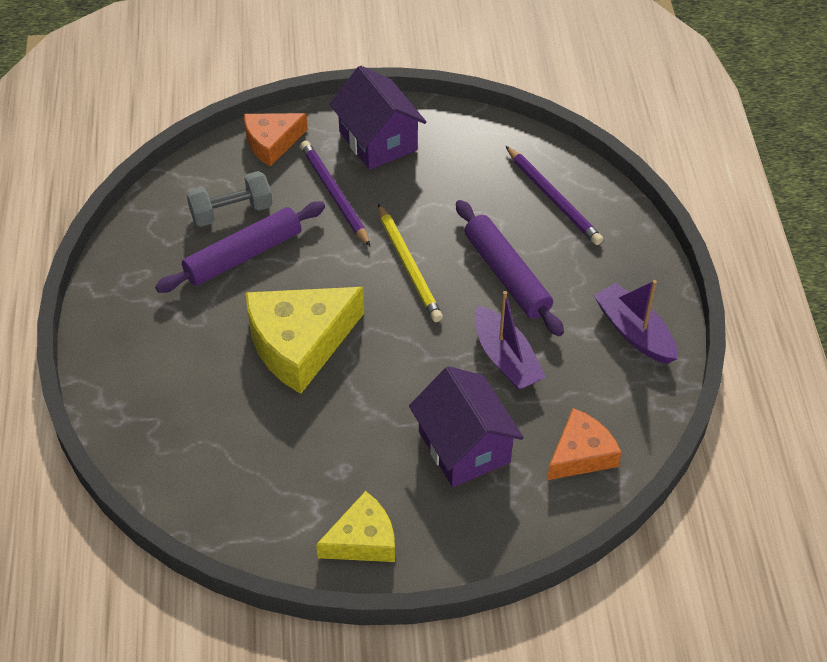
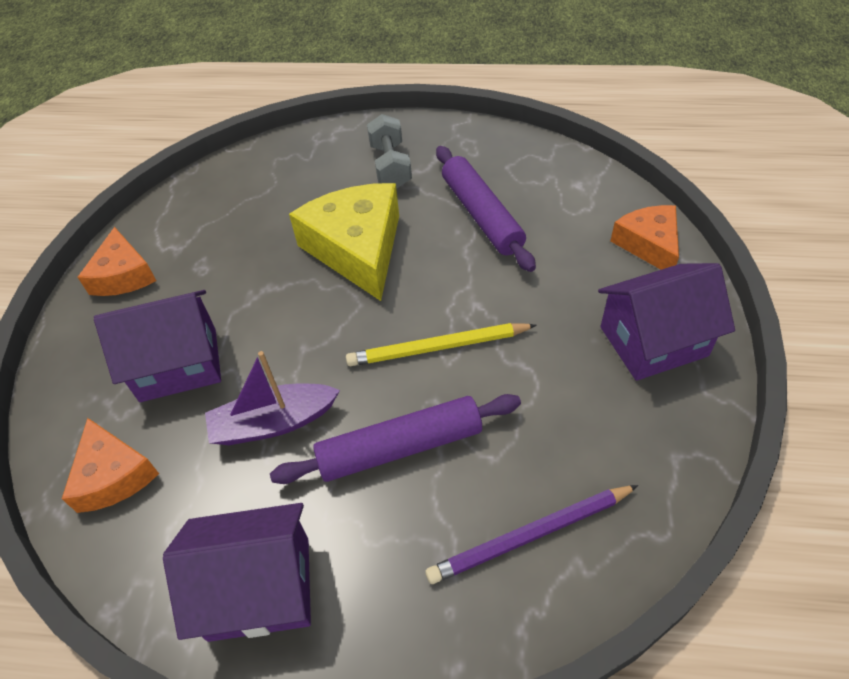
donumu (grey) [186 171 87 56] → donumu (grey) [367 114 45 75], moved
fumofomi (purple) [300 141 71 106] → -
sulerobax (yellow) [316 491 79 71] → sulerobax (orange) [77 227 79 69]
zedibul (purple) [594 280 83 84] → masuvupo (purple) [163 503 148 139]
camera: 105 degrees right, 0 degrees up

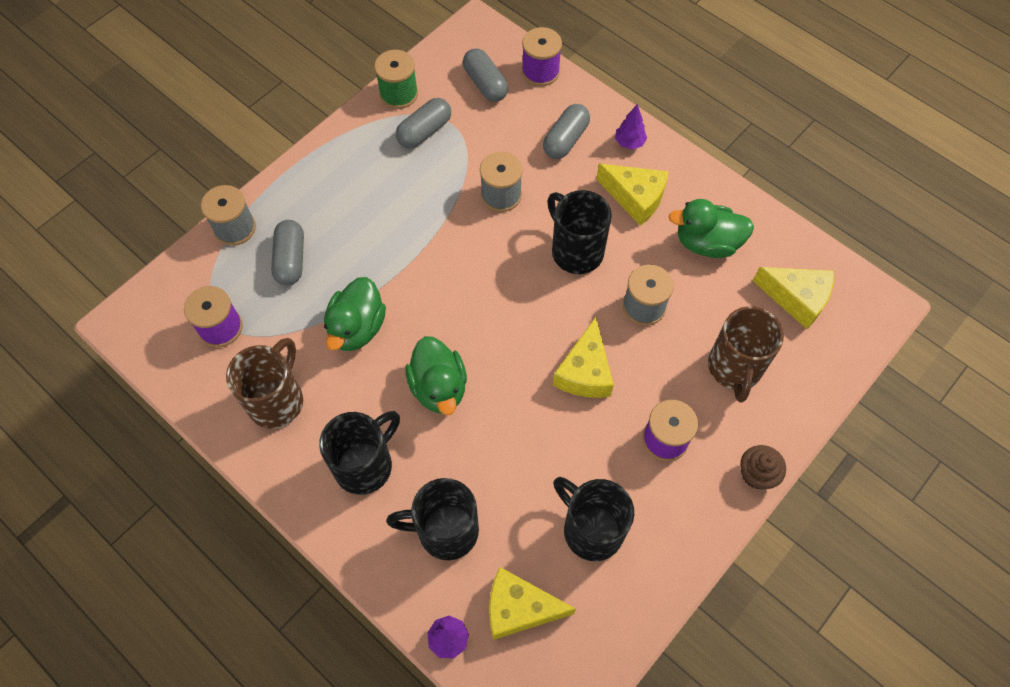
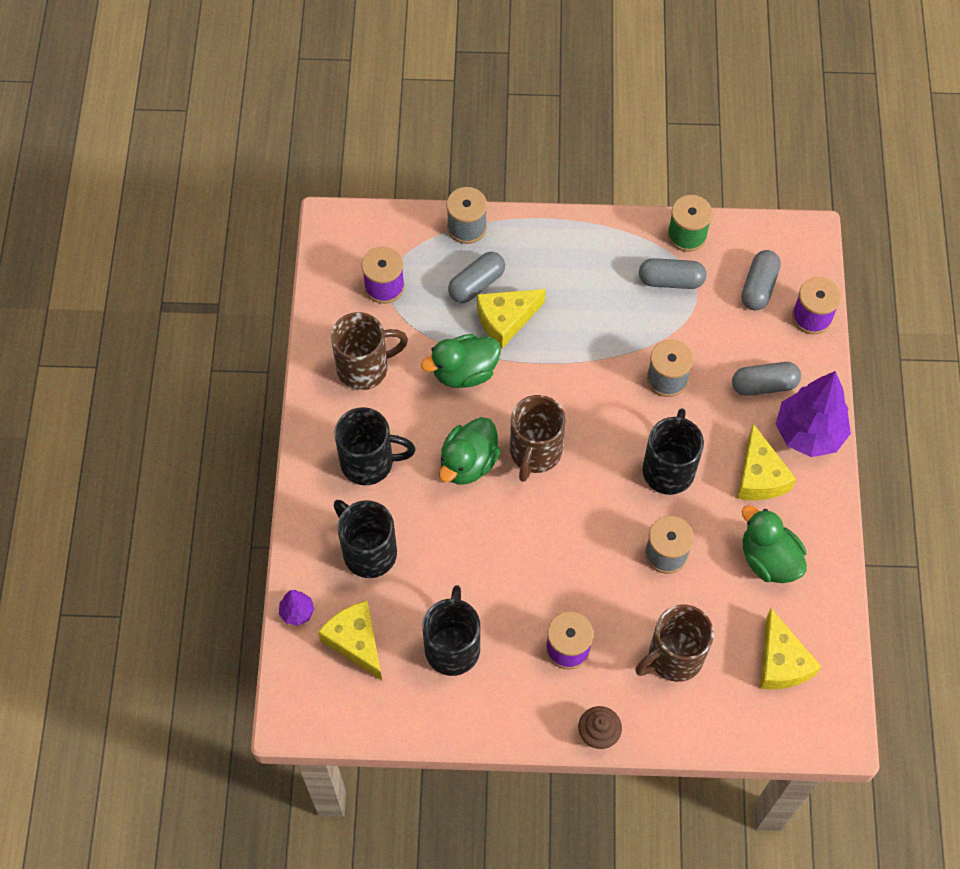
sulerobax (yellow) [553 317 61 81] → sulerobax (yellow) [477 289 69 59], moved
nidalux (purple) [615 104 32 46] → nidalux (purple) [776 371 75 86], x2.18
- → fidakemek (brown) [510 395 56 87]
camera: 50 degrees right, 0 degrees up

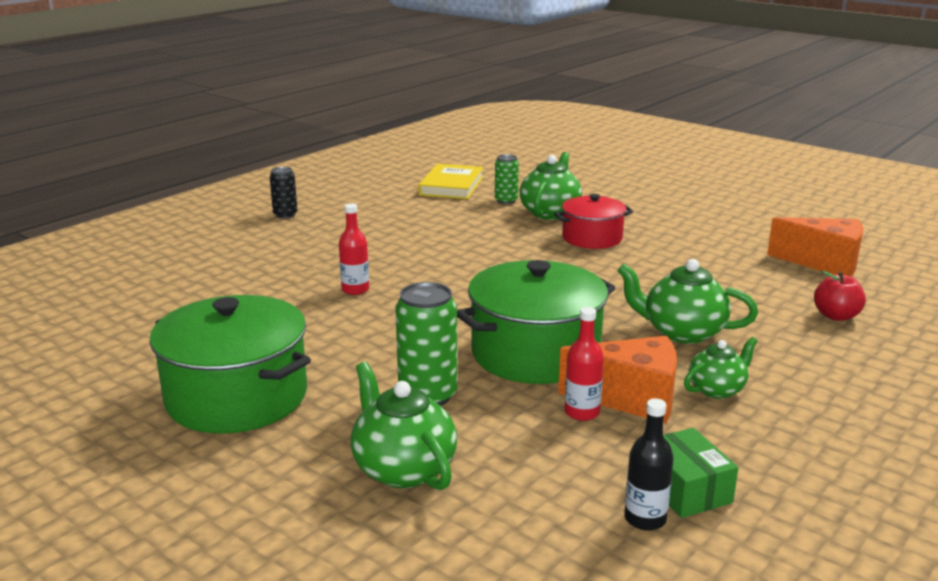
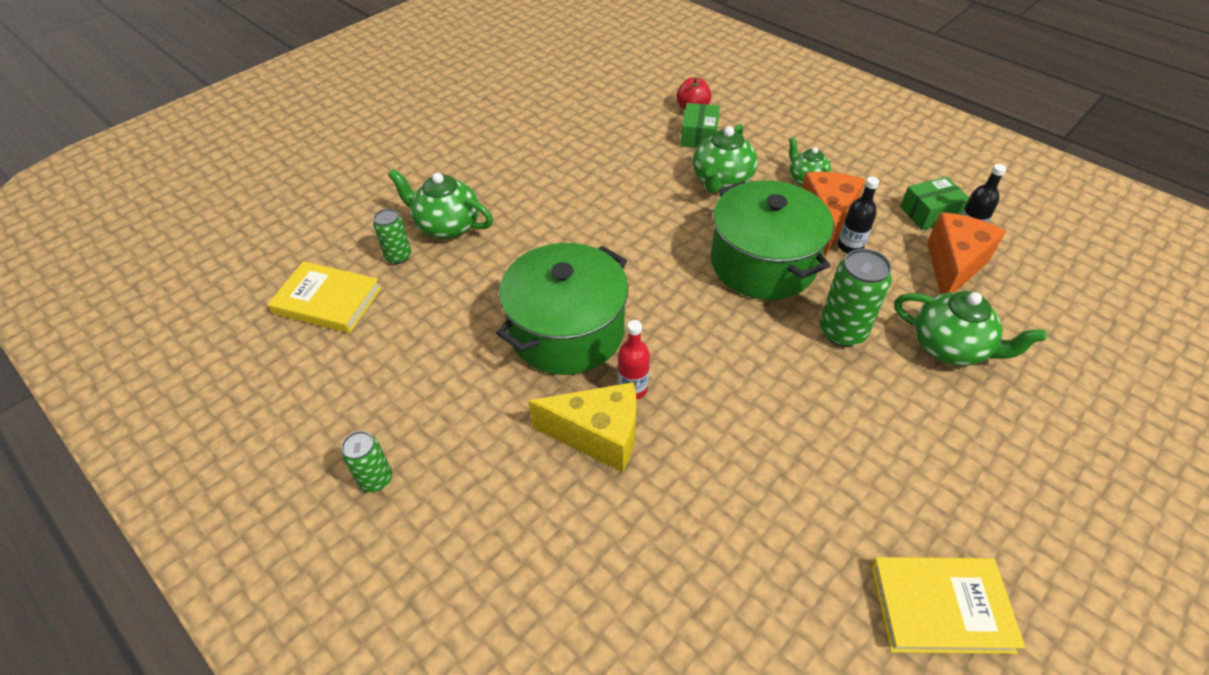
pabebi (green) [149 295 162 139] → pabebi (green) [496 243 132 132], moved
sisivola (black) [270 167 28 51] → sisivola (green) [341 431 51 61]
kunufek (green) [350 362 107 128] → kunufek (green) [894 291 153 75], 120 degrees counterclockwise
pabebi (red) [554 194 79 55] → -
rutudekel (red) [565 307 39 114] → rutudekel (black) [838 177 41 77]
sulerobax (orange) [767 217 96 59] → sulerobax (orange) [927 212 79 82], moved
- → sulerobax (yellow) [528 382 108 91]
- → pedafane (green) [681 103 39 45]
- → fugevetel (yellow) [871 557 155 97]
camera: 85 degrees left, 25 degrees up

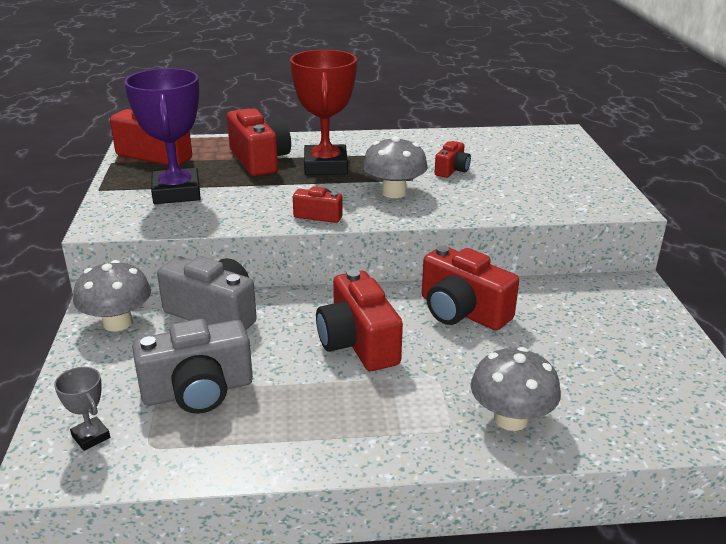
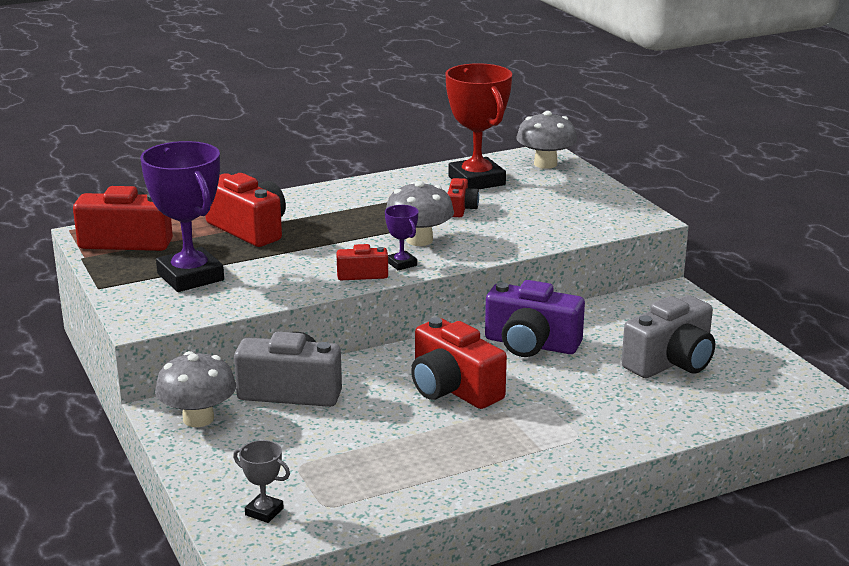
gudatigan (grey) [132 319 121 95] → gudatigan (grey) [622 295 93 83], moved
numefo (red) [290 50 67 125] → numefo (red) [446 63 66 127], moved
gudatigan (red) [422 246 97 85] → gudatigan (purple) [485 280 100 77]
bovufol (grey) [471 347 90 84] → bovufol (grey) [516 111 61 58], moved
- → numefo (purple) [385 205 33 65]
camera: 20 degrees left, 5 degrees down

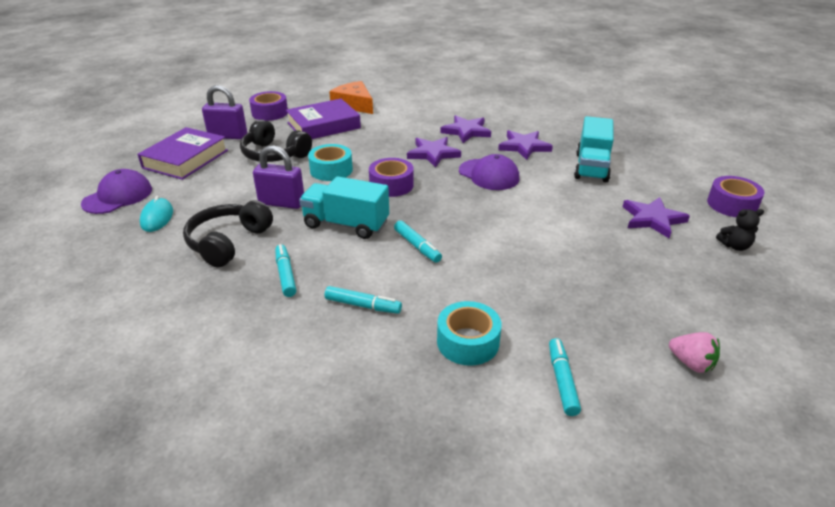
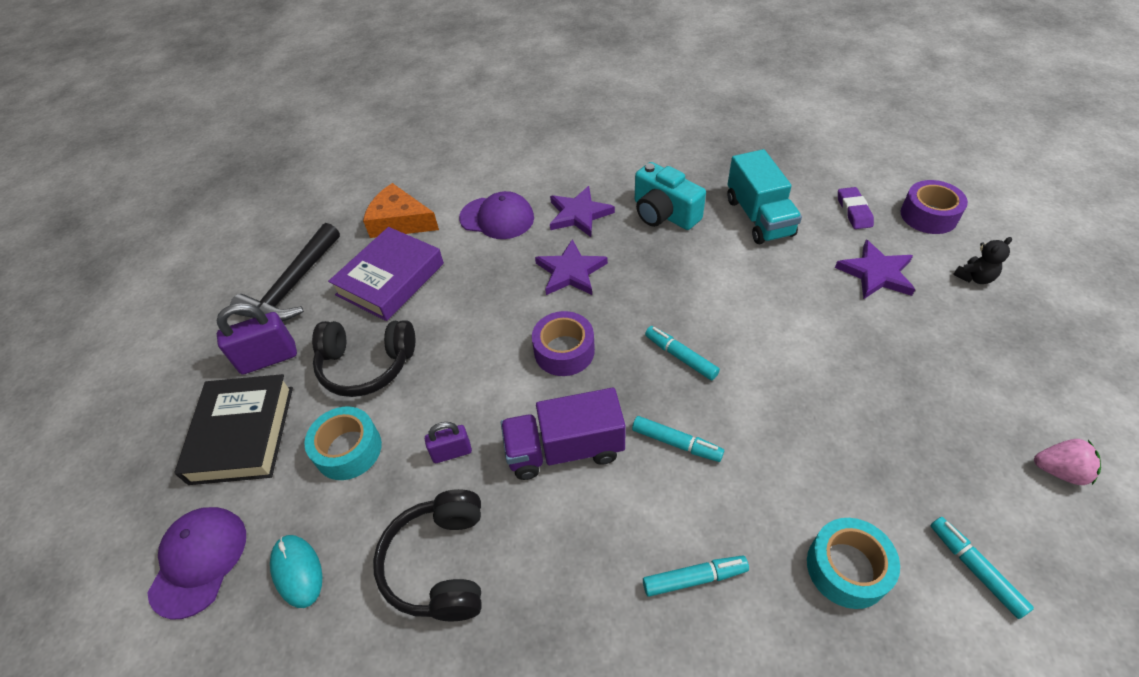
fugevetel (purple) [137 127 91 53] → fugevetel (black) [174 374 119 111]
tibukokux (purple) [249 91 39 30] → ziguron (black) [230 223 110 99]
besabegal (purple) [253 145 51 64] → besabegal (purple) [425 422 47 41], x0.61
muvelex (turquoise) [275 244 21 53] → muvelex (turquoise) [645 326 75 54], moved
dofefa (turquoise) [299 176 90 63] → dofefa (purple) [501 388 125 92]
tibukokux (turquoise) [308 144 45 37] → tibukokux (turquoise) [304 406 78 74], moved
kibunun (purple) [459 154 60 36] → kibunun (purple) [459 191 75 48], moved
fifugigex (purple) [498 130 55 30] → gudatigan (turquoise) [635 162 71 68]
- → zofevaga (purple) [838 187 36 42]
camera: 25 degrees left, 15 degrees up

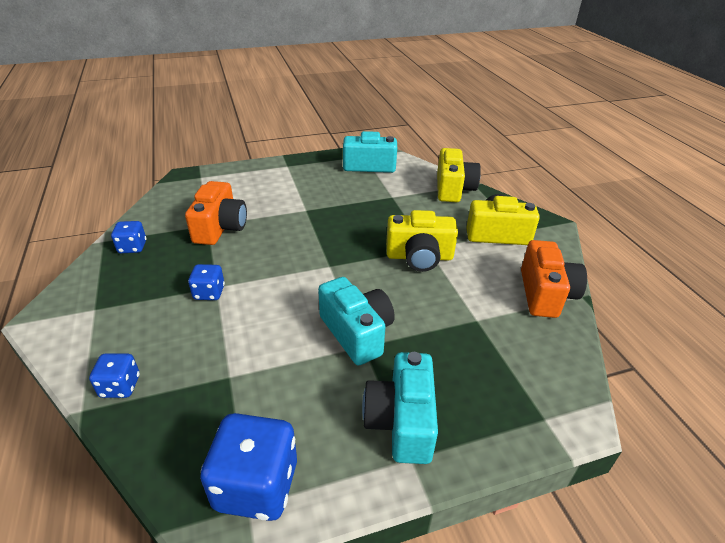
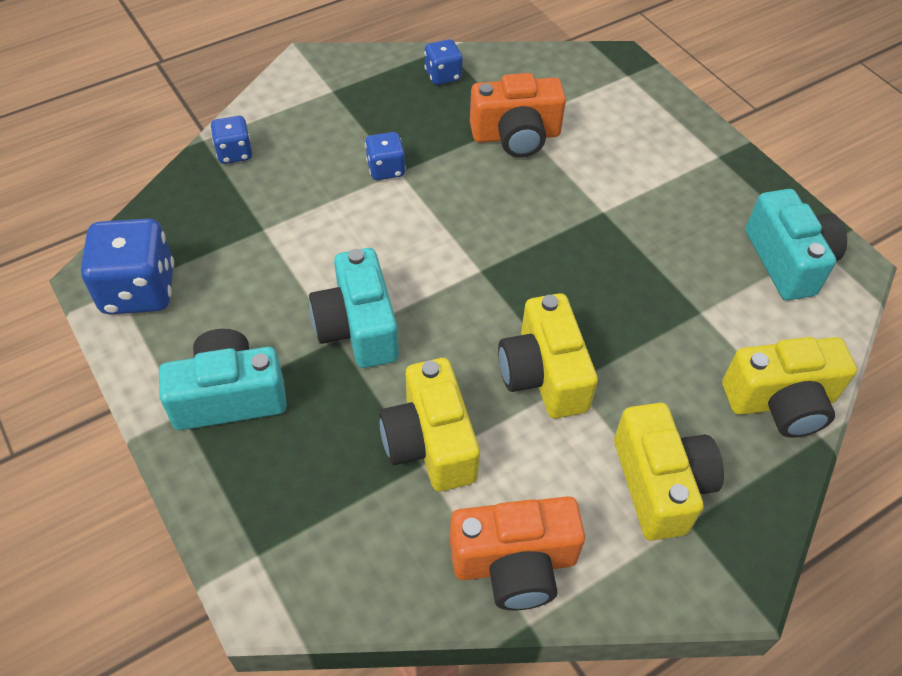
gudatigan (turquoise) [318 277 77 88] → gudatigan (turquoise) [309 248 90 120], 120 degrees clockwise
- → gudatigan (yellow) [379 358 101 133]
camera: 75 degrees right, 15 degrees up

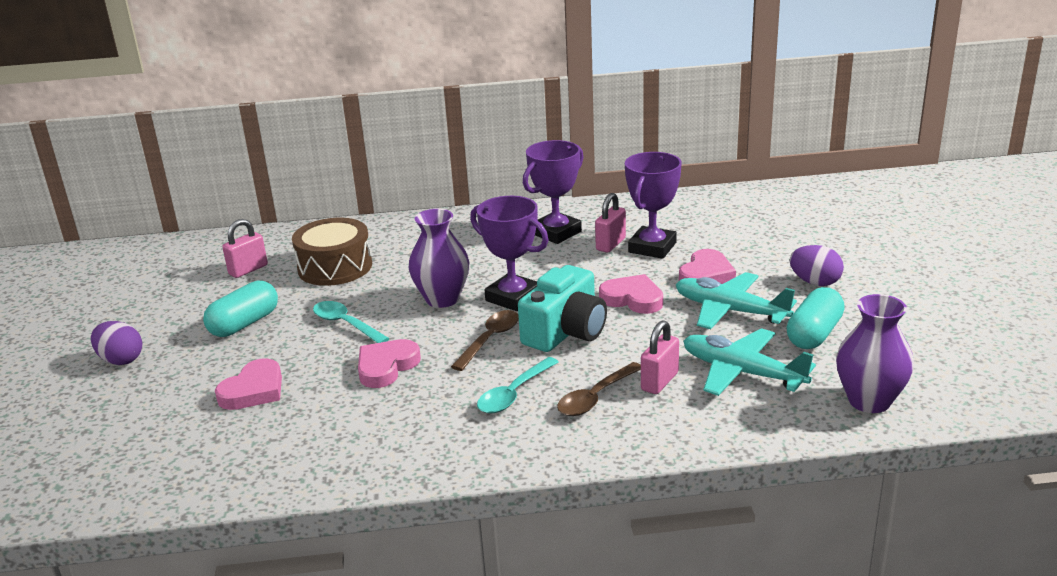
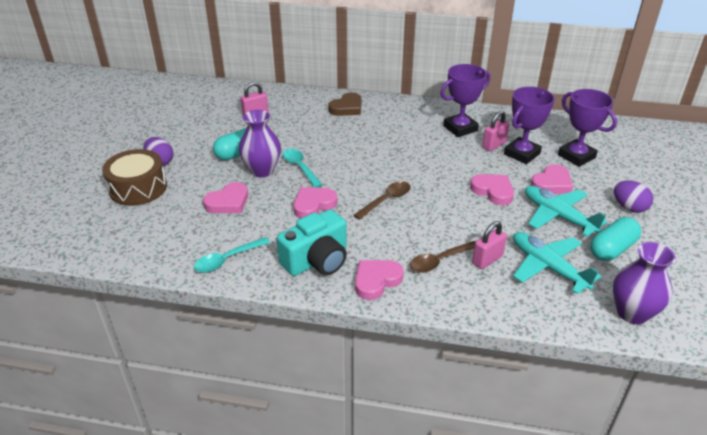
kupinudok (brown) [292 218 80 68] → kupinudok (brown) [102 149 65 57], moved
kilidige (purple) [409 209 61 99] → kilidige (purple) [239 110 42 67], moved
numefo (purple) [470 196 79 115] → numefo (purple) [558 89 59 78], moved
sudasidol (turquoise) [477 357 82 56] → sudasidol (turquoise) [194 237 76 36], moved
gudatigan (turquoise) [518 265 89 87] → gudatigan (turquoise) [277 209 70 67], moved
- → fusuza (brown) [328 93 34 23]
- → fusuza (pink) [355 260 49 40]
camera: 15 degrees right, 10 degrees up

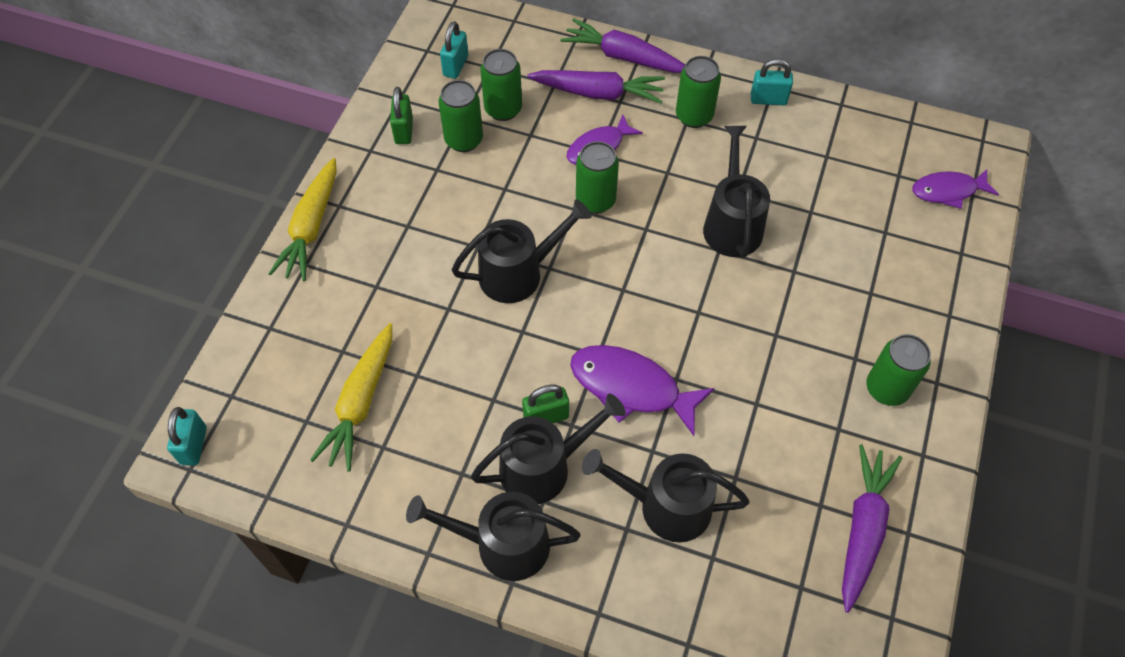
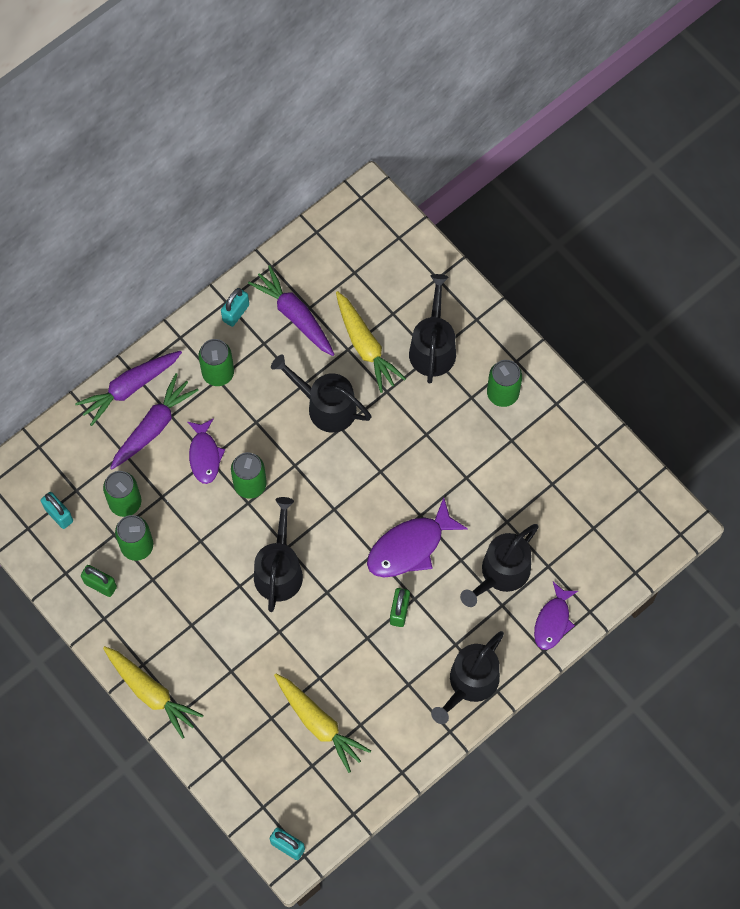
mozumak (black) [471 394 155 110] → mozumak (black) [409 274 47 110], moved
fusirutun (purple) [842 444 60 169] → fusirutun (purple) [248 265 86 91], moved
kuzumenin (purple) [912 169 87 40] → kuzumenin (purple) [534 582 44 68], moved
- → fusirutun (yellow) [336 291 70 102]
camera: 60 degrees left, 10 degrees up

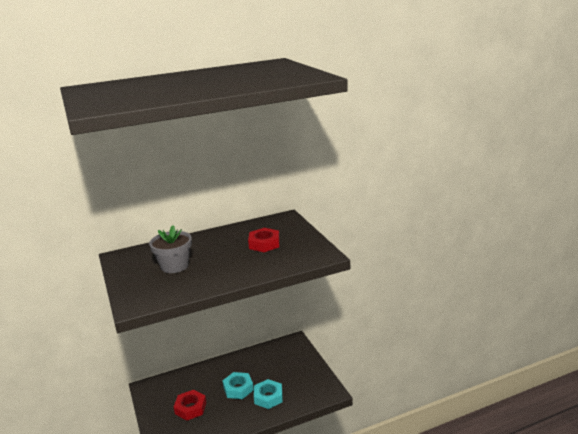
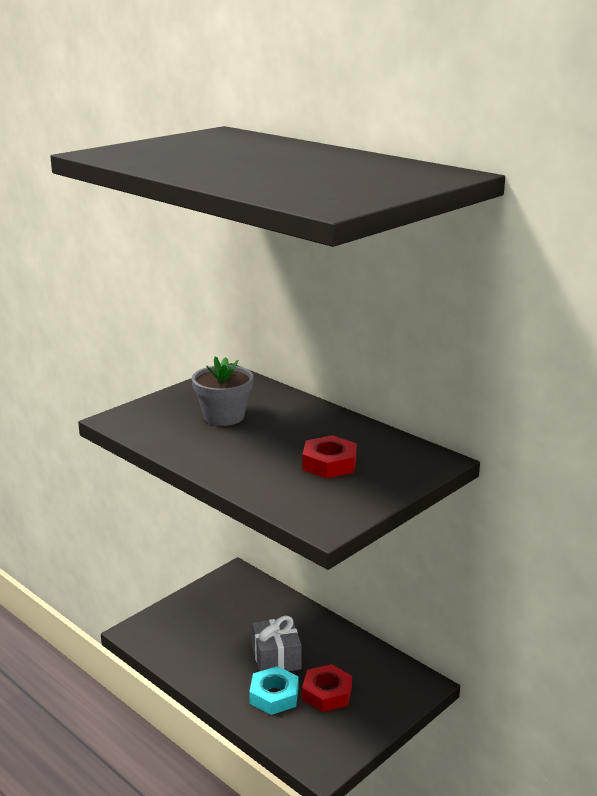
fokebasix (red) [174 390 32 31] → fokebasix (red) [302 664 50 48], moved
fokebasix (turquoise) [222 372 32 27] → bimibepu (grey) [252 616 49 56]
camera: 65 degrees right, 0 degrees up

